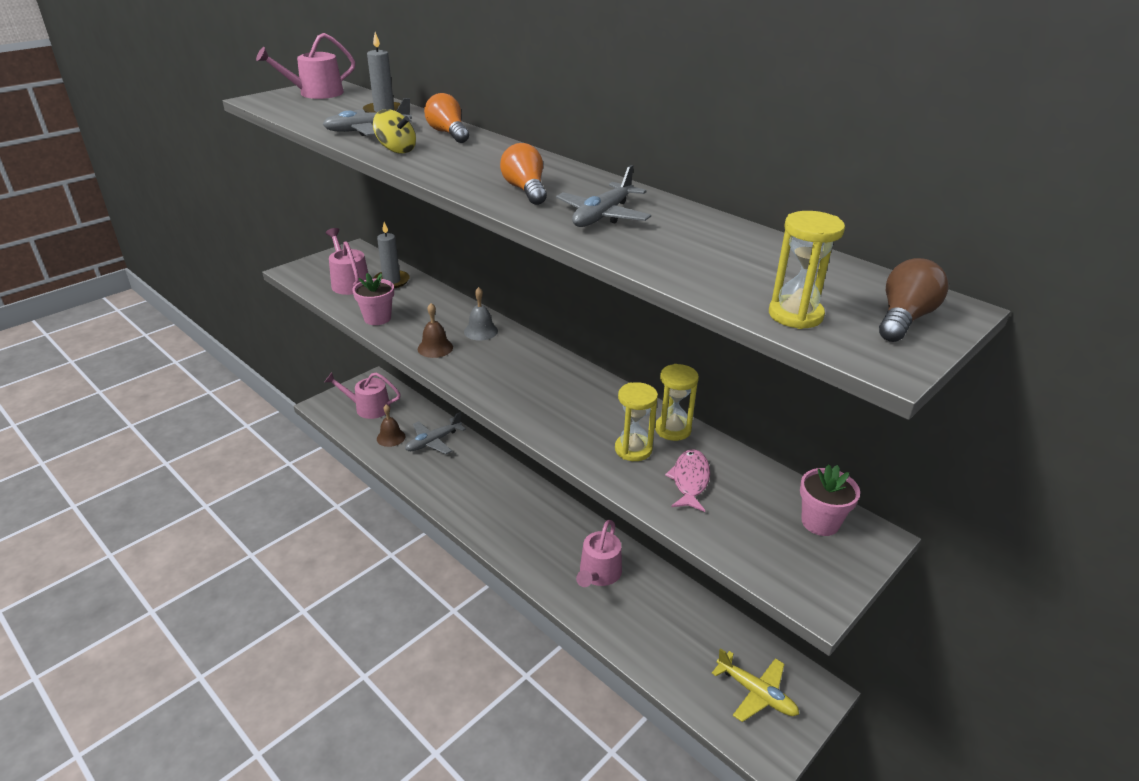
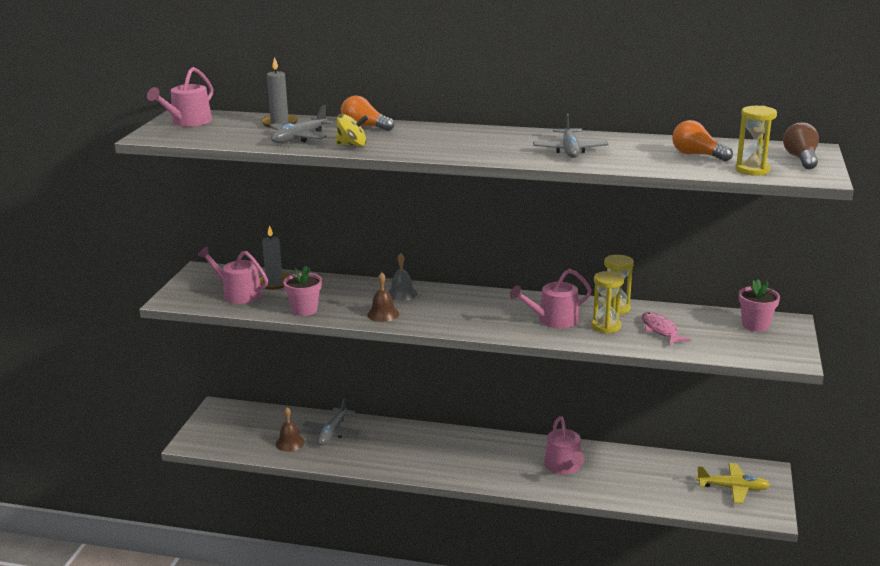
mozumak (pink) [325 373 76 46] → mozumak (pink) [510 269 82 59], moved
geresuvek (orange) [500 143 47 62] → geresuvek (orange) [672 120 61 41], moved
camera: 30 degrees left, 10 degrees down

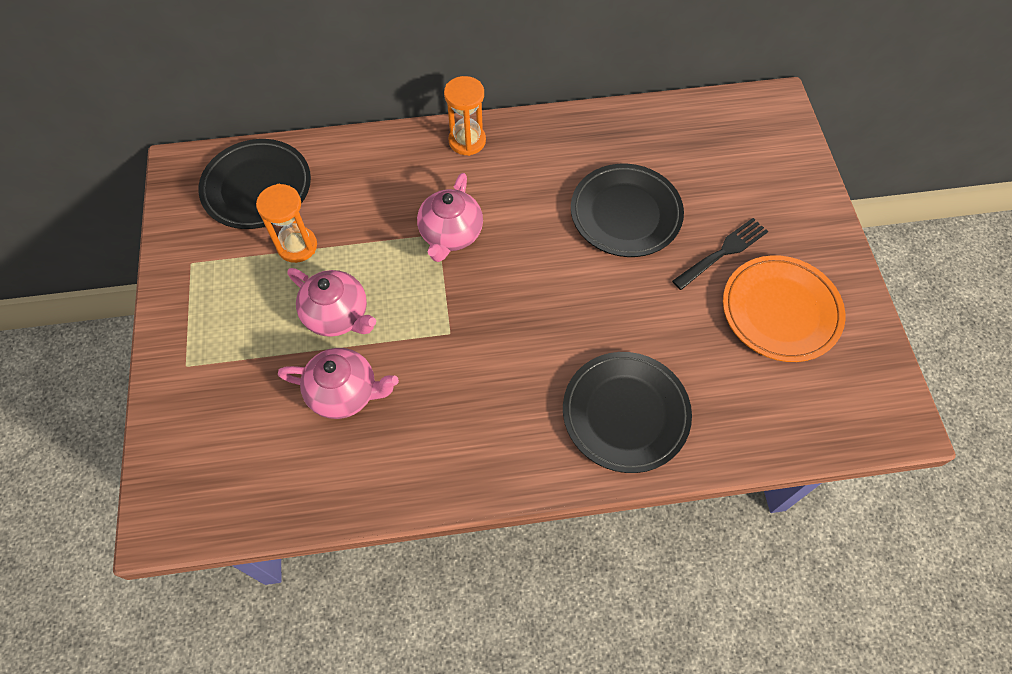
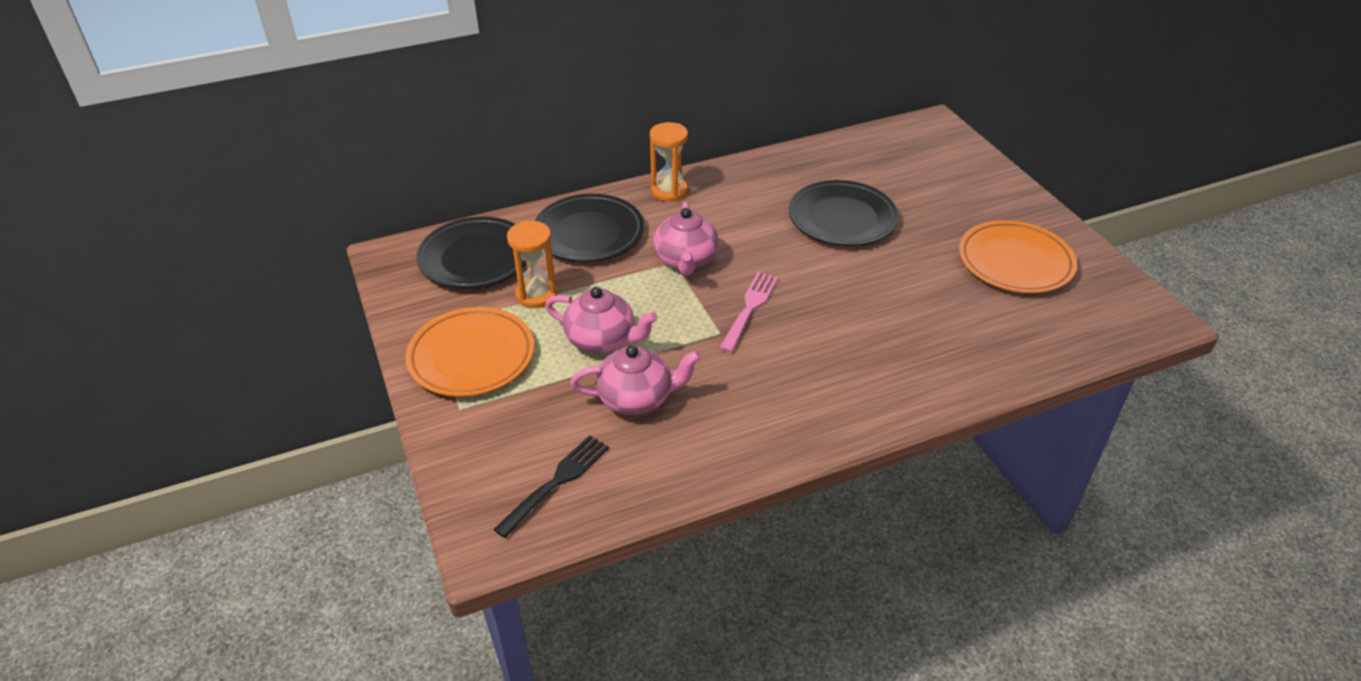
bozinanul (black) [563 352 129 121] → bozinanul (black) [535 194 109 68], moved
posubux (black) [672 218 96 72] → posubux (black) [493 435 116 103], moved
- → bozinanul (orange) [405 307 129 90]
- → posubux (pink) [719 272 59 81]
camera: 15 degrees left, 20 degrees down

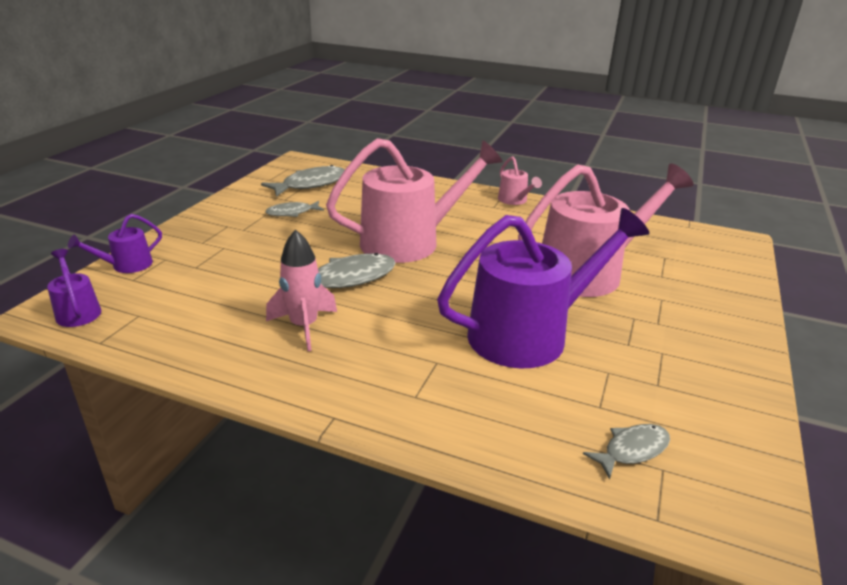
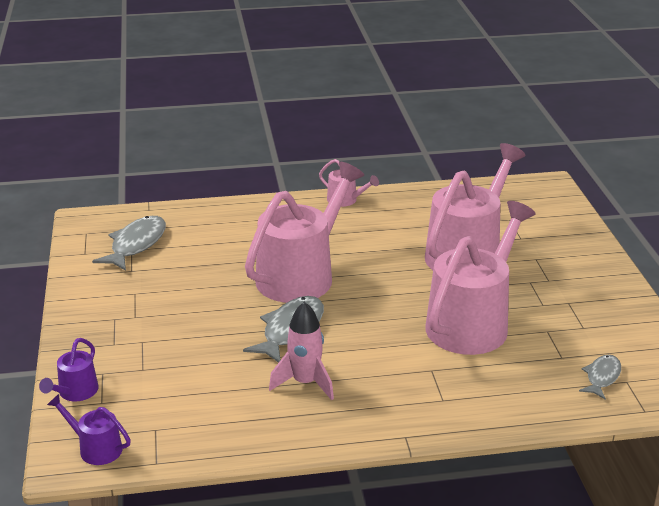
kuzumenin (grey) [265 201 59 16] → -
mozumak (purple) [437 208 212 161] → mozumak (pink) [425 201 111 154]
camera: 30 degrees left, 0 degrees up

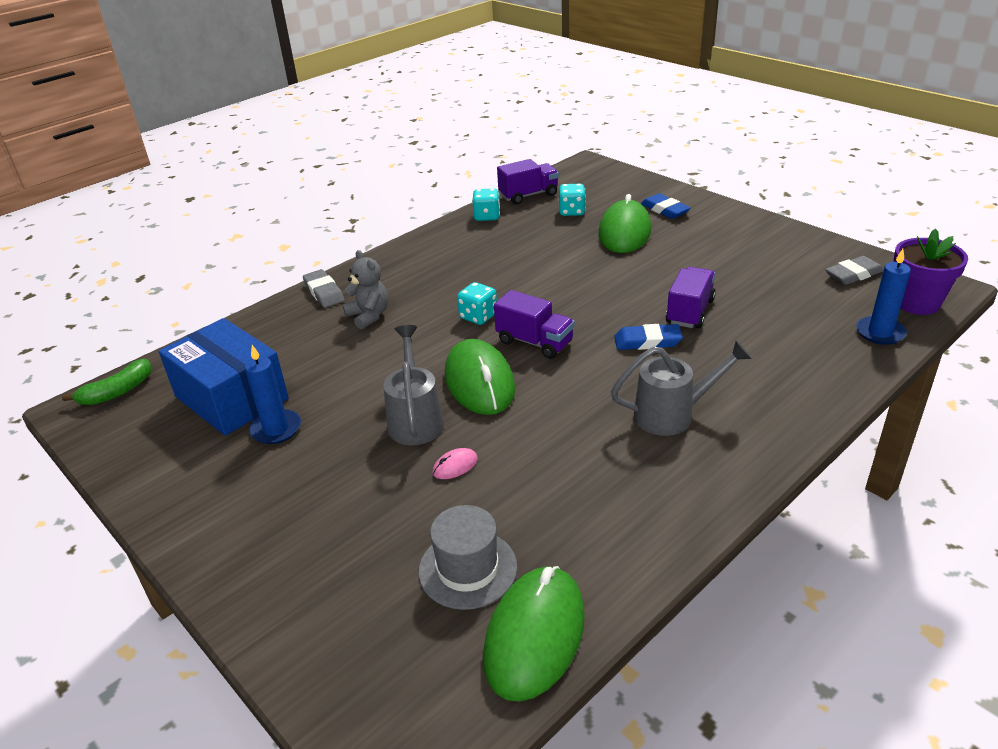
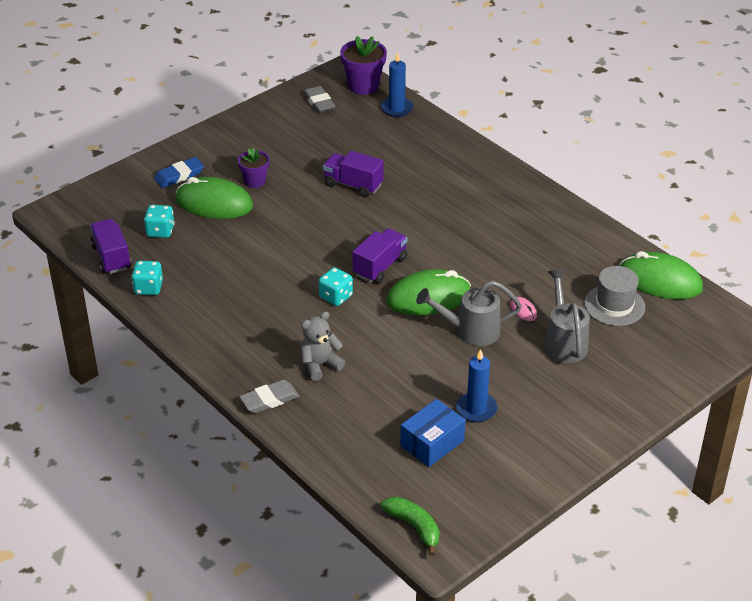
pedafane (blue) [159 318 130 118] → pedafane (blue) [400 399 66 68], x0.63
mozumak (grey) [611 341 141 95] → mozumak (grey) [545 269 45 94], moved
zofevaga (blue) [614 324 69 26] → -
- → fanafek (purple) [238 148 32 40]
camera: 90 degrees left, 5 degrees up

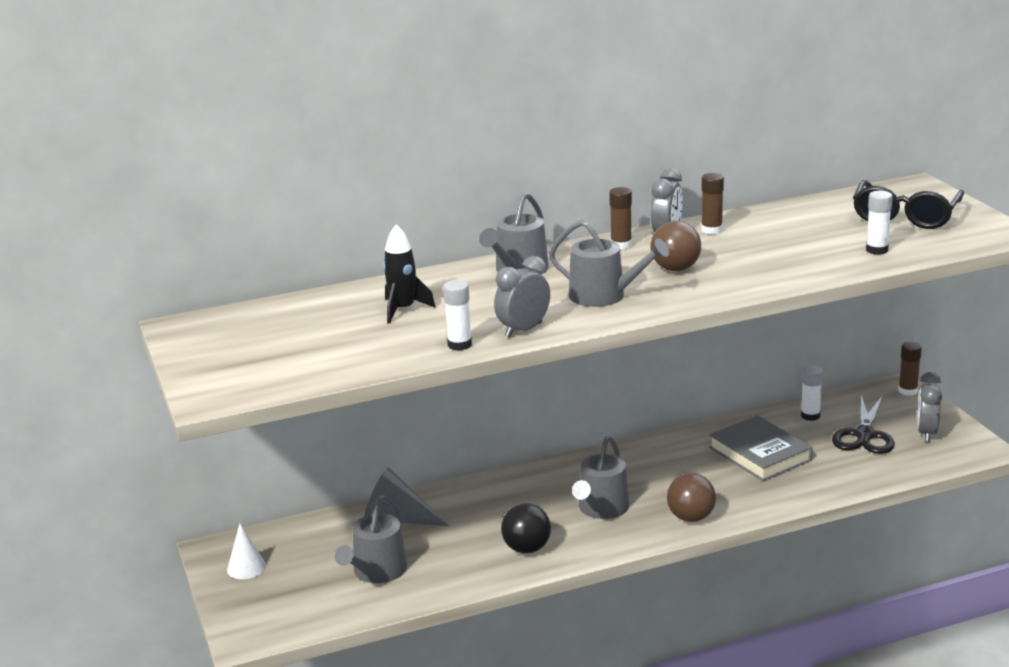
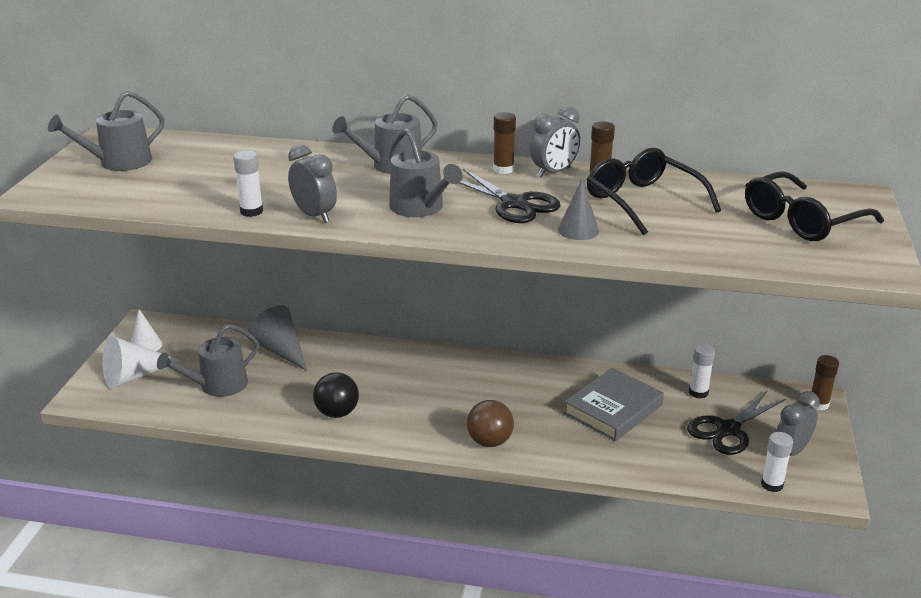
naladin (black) [383 224 53 100] → -
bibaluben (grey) [494 256 56 82] → bibaluben (grey) [288 144 49 79], 60 degrees clockwise
mozumak (grey) [572 436 57 83] → mozumak (grey) [48 91 116 80], moved
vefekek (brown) [651 221 50 50] → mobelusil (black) [459 169 102 54]
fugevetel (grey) [709 415 104 66] → fugevetel (grey) [564 368 100 73], 45 degrees clockwise
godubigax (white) [866 191 27 64] → godubigax (white) [761 432 32 60], moved
- → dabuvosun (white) [103 336 78 53]
- → dabuvosun (grey) [558 179 41 61]
- → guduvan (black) [587 148 134 87]
camera: 30 degrees right, 5 degrees up

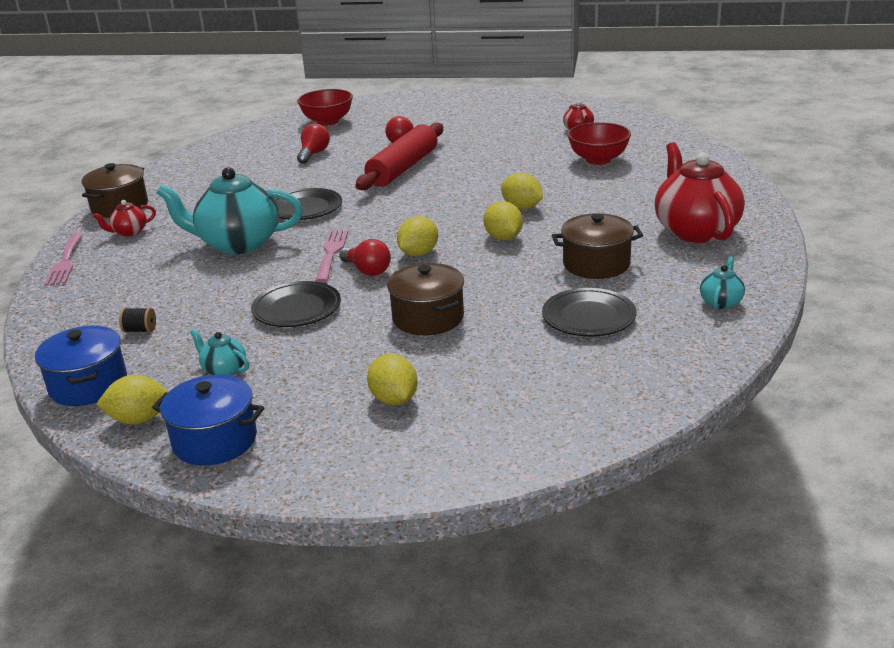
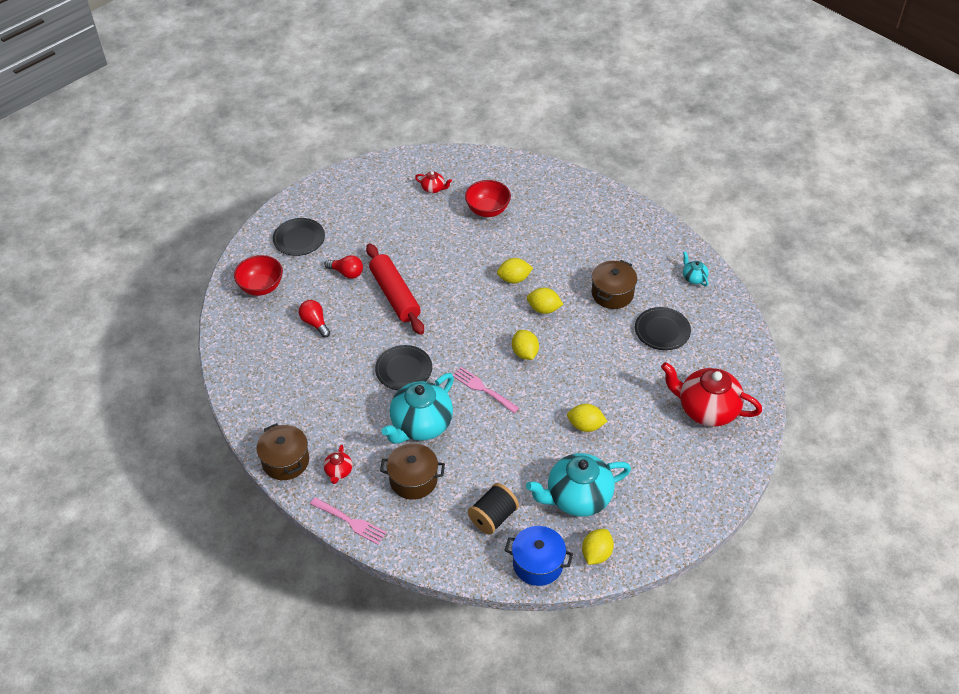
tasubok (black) [119 308 37 24] → tasubok (black) [468 483 51 52], x2.00
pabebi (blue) [152 375 112 91] → -
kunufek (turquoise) [190 329 59 47] → kunufek (turquoise) [526 453 105 63], x2.25
bozinanul (black) [251 281 90 46] → bozinanul (black) [273 218 52 38], moved
geresuvek (red) [339 239 52 37] → -
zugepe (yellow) [367 354 51 51] → zugepe (yellow) [567 404 40 28], moved
pabebi (brown) [387 263 77 72] → pabebi (brown) [380 443 65 57], moved
kunufek (red) [655 142 90 101] → kunufek (red) [661 362 101 65], moved
camera: 55 degrees left, 20 degrees up

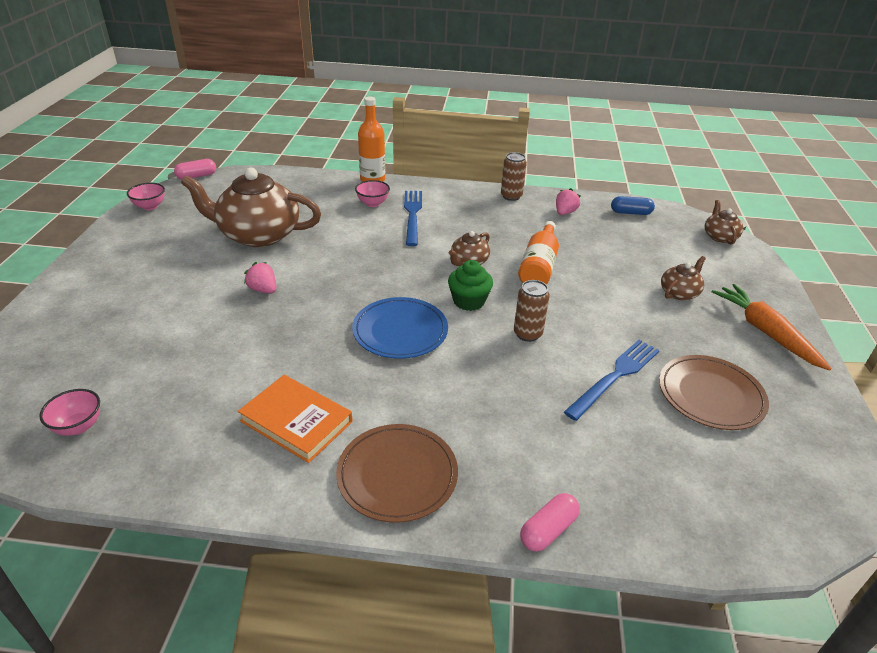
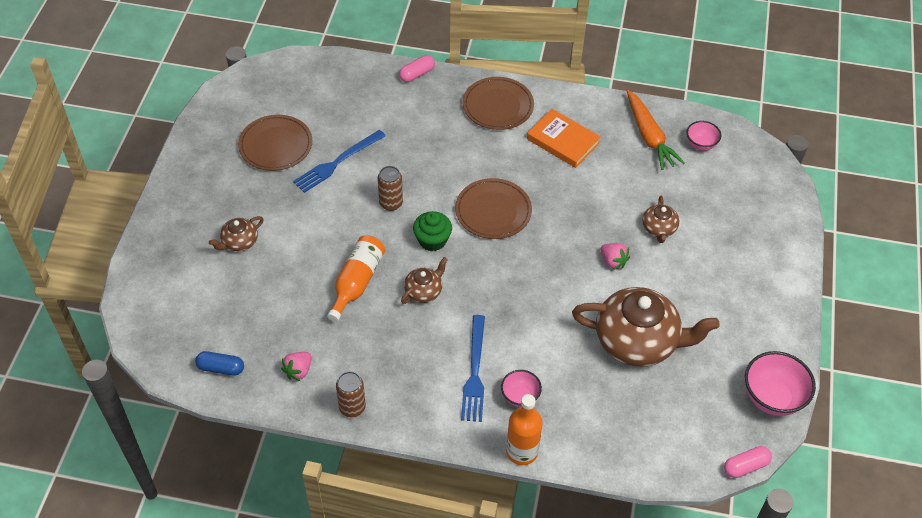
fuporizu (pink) [127 183 38 27] → fuporizu (pink) [745 351 71 65], x1.71
bozinanul (blue) [352 297 96 62] → bozinanul (brown) [455 178 77 61]
kunufek (brown) [705 200 38 45] → kunufek (brown) [642 196 37 47], moved
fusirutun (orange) [712 284 120 87] → fusirutun (orange) [627 90 58 80], moved
camera: 175 degrees left, 15 degrees up

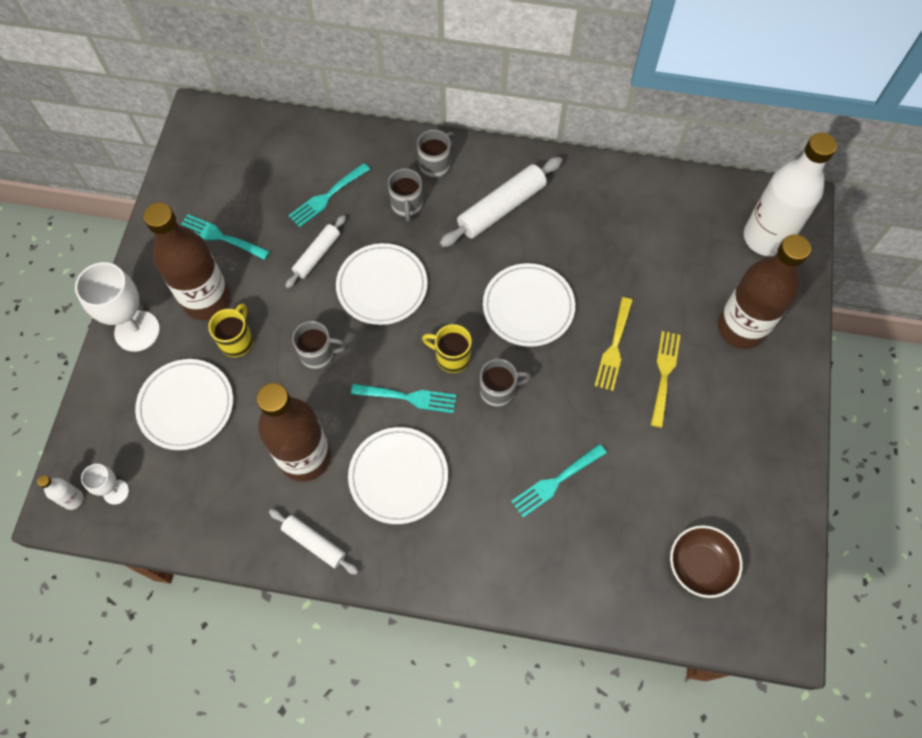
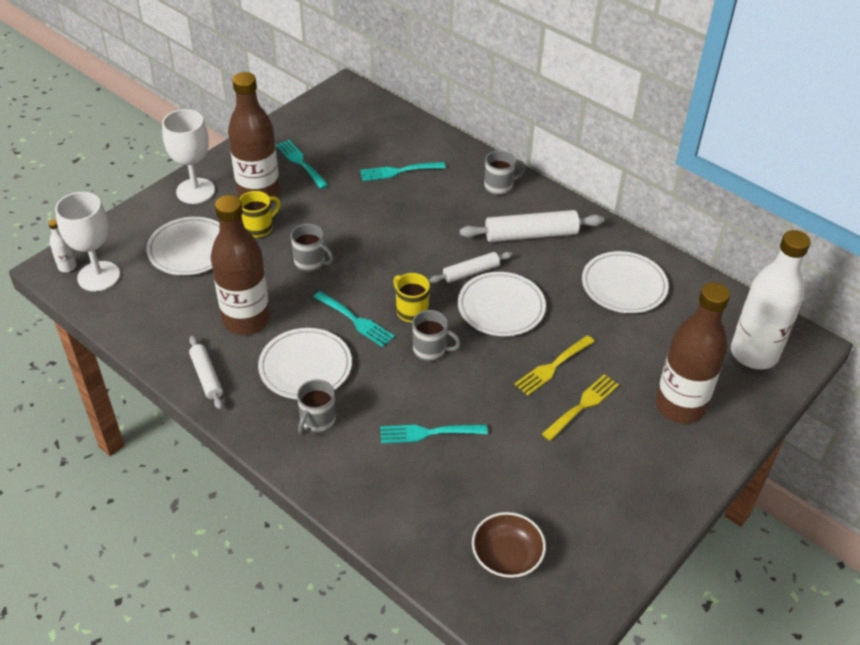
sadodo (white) [81 464 48 41] → sadodo (white) [55 192 65 100], x1.89
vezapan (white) [285 215 61 73] → vezapan (white) [429 252 84 31], moved
bozinanul (white) [336 243 92 82] → bozinanul (white) [582 251 87 62], moved
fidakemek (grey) [388 168 35 54] → fidakemek (grey) [297 379 39 56], moved
camera: 30 degrees right, 20 degrees down

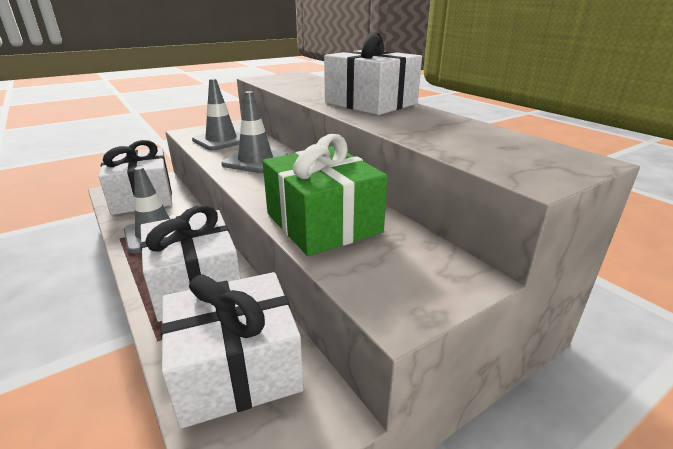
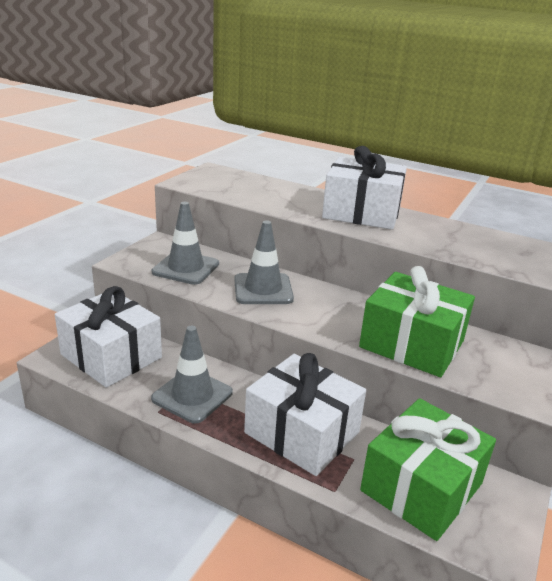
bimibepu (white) [160 272 144 157] → bimibepu (green) [360 398 136 143]
camera: 30 degrees left, 0 degrees up

